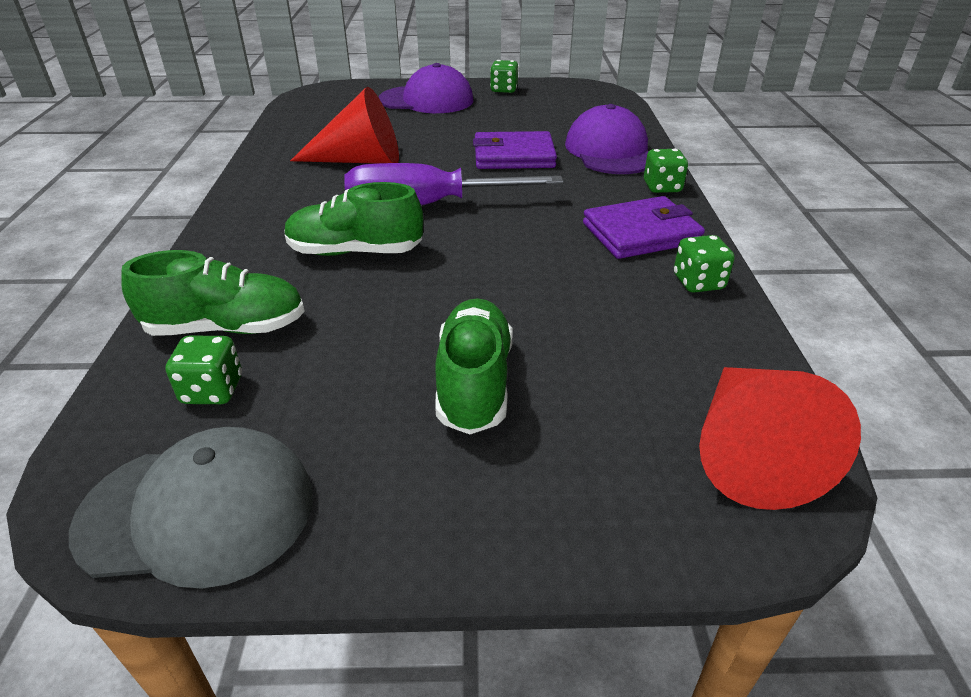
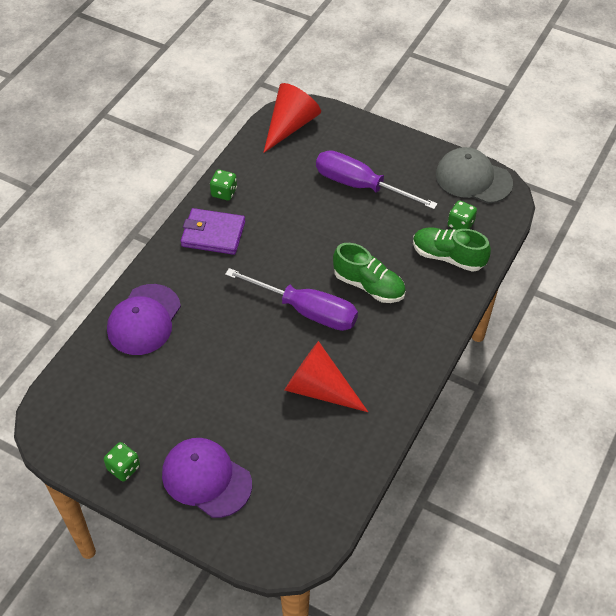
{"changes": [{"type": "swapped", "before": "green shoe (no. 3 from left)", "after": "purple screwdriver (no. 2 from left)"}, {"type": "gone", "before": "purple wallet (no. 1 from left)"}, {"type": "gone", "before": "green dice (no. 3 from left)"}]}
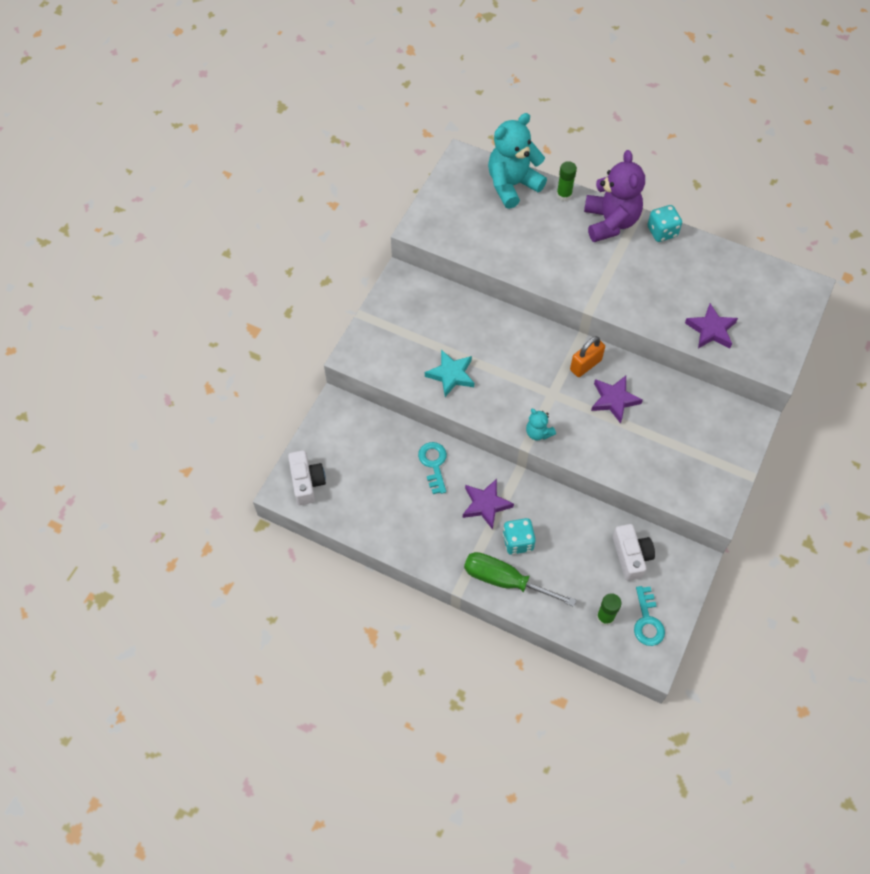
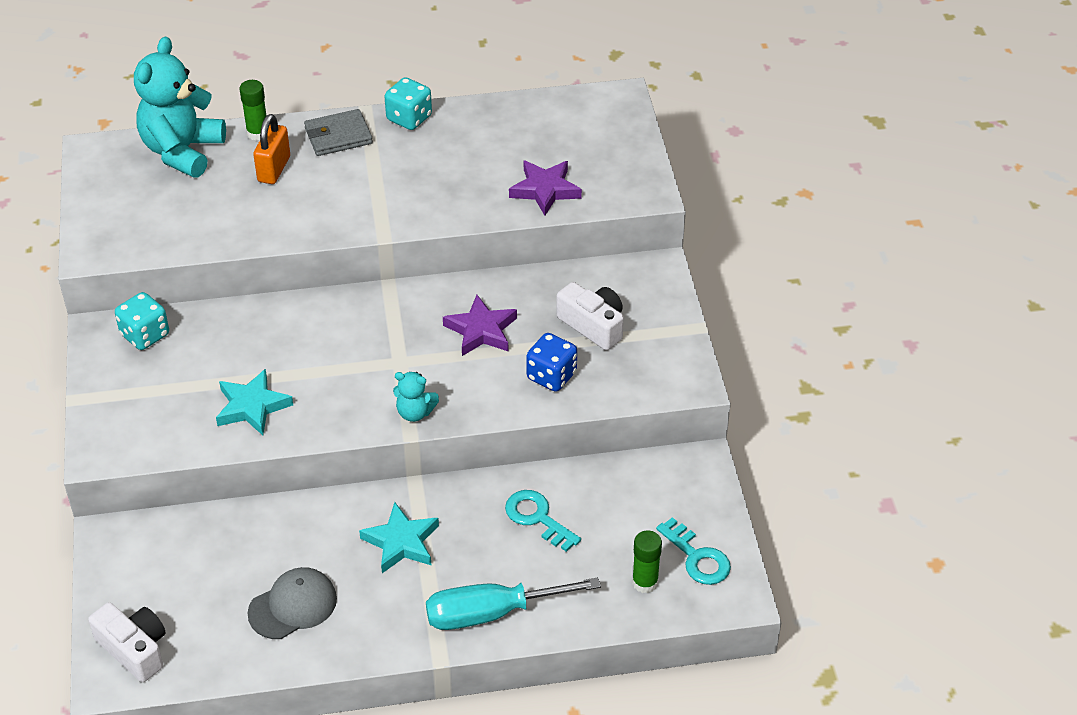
{"changes": [{"type": "shifted", "before": "turquoise key (no. 1 from left)"}, {"type": "repainted", "before": "purple star (no. 1 from left)", "after": "turquoise star (no. 2 from left)"}, {"type": "repainted", "before": "green screwdriver", "after": "turquoise screwdriver"}, {"type": "shifted", "before": "turquoise dice (no. 1 from left)"}, {"type": "shifted", "before": "orange padlock"}, {"type": "swapped", "before": "purple teddy bear", "after": "grey wallet"}, {"type": "shifted", "before": "white camera (no. 2 from left)"}, {"type": "new", "after": "grey cap"}, {"type": "new", "after": "blue dice"}]}
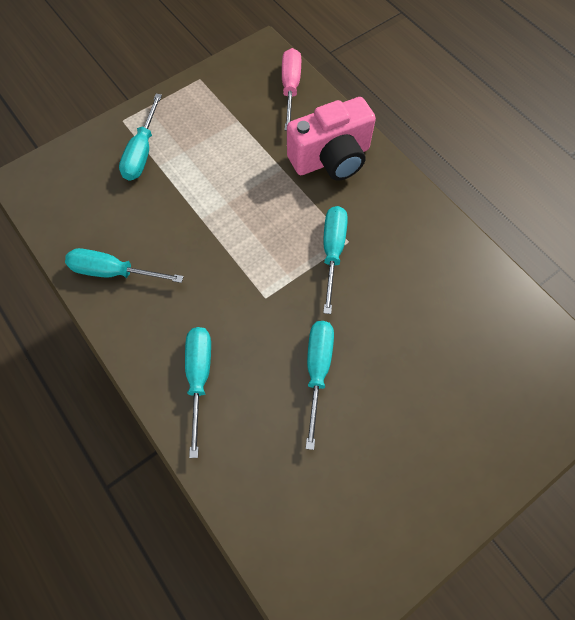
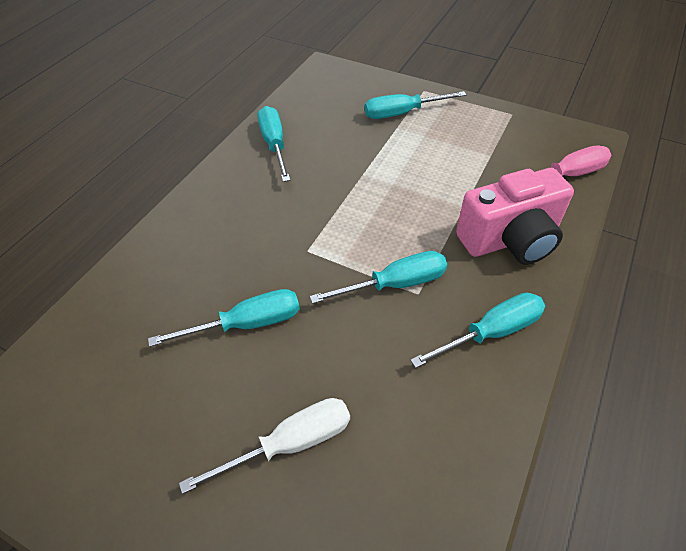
{"changes": [{"type": "shifted", "before": "turquoise screwdriver (no. 3 from left in the first image)", "after": "turquoise screwdriver (no. 5 from left)"}, {"type": "rotated", "before": "pink camera", "turn": -60}, {"type": "new", "after": "white screwdriver"}]}
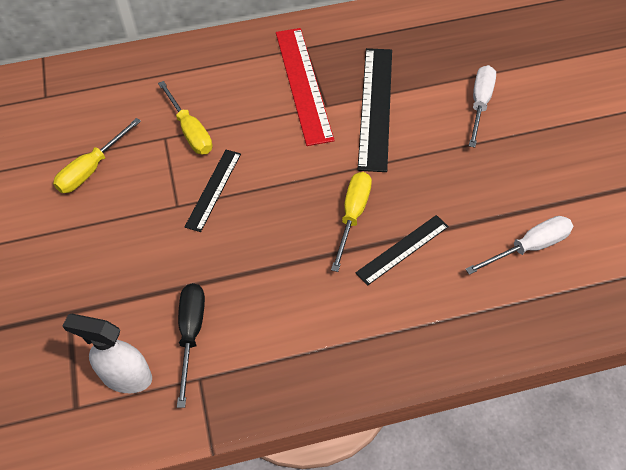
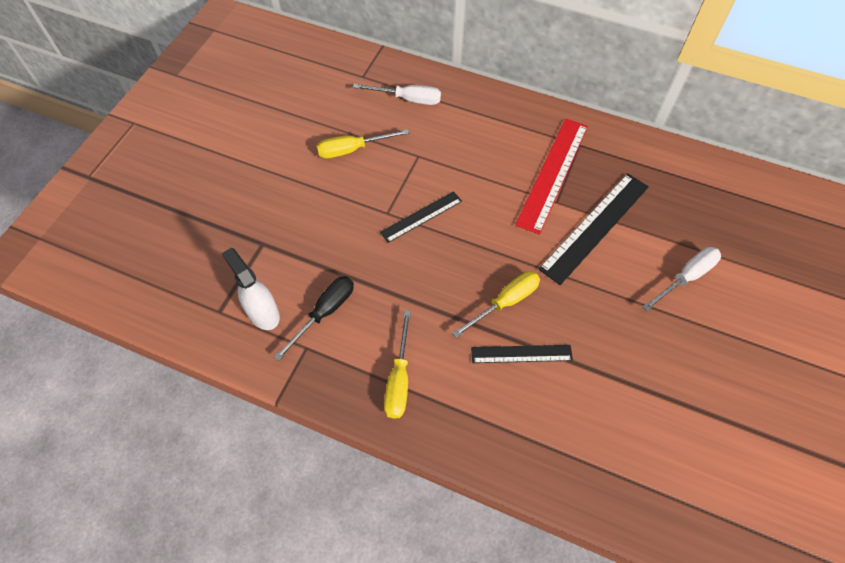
{"changes": [{"type": "shifted", "before": "yellow screwdriver (no. 2 from left)"}, {"type": "shifted", "before": "white screwdriver (no. 2 from left in the first image)", "after": "white screwdriver (no. 1 from left)"}]}
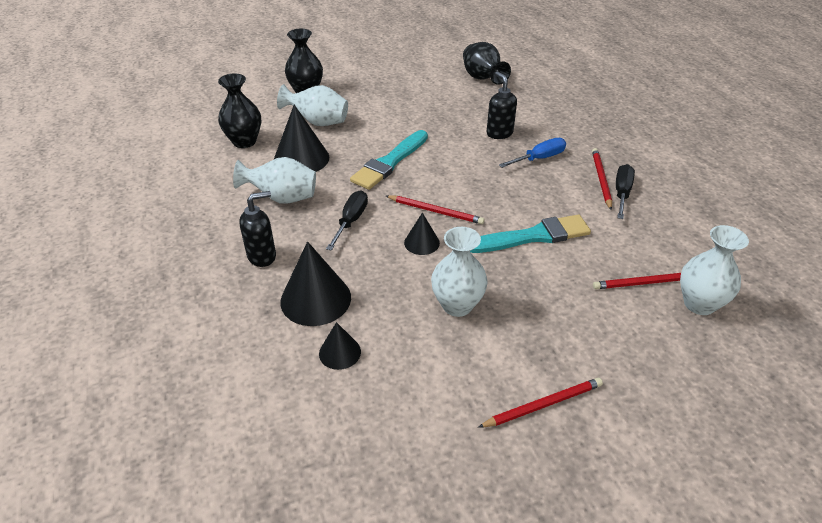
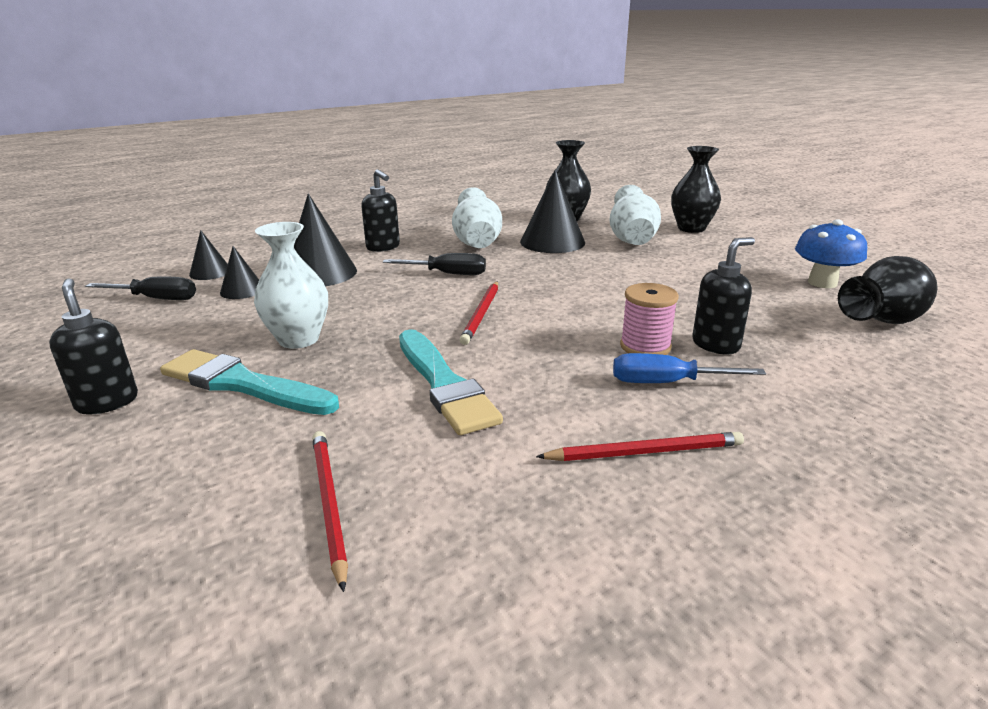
{"changes": [{"type": "shifted", "before": "turquoise brush (no. 1 from left)"}, {"type": "shifted", "before": "black cone (no. 4 from left in the first image)", "after": "black cone (no. 1 from left)"}, {"type": "swapped", "before": "red pencil (no. 2 from left)", "after": "black soap dispenser (no. 1 from left)"}, {"type": "rotated", "before": "blue screwdriver", "turn": 135}, {"type": "shifted", "before": "black screwdriver (no. 2 from left in the first image)", "after": "black screwdriver (no. 1 from left)"}, {"type": "gone", "before": "white vase (no. 4 from left)"}, {"type": "new", "after": "pink spool"}, {"type": "new", "after": "blue mushroom"}]}
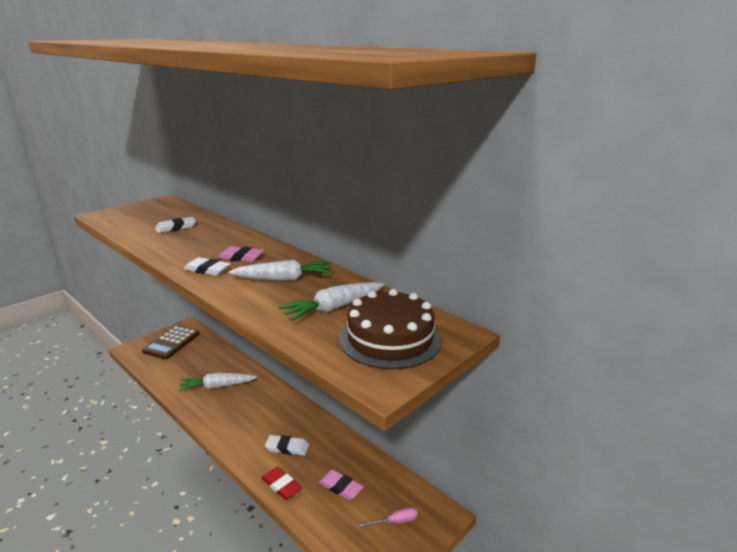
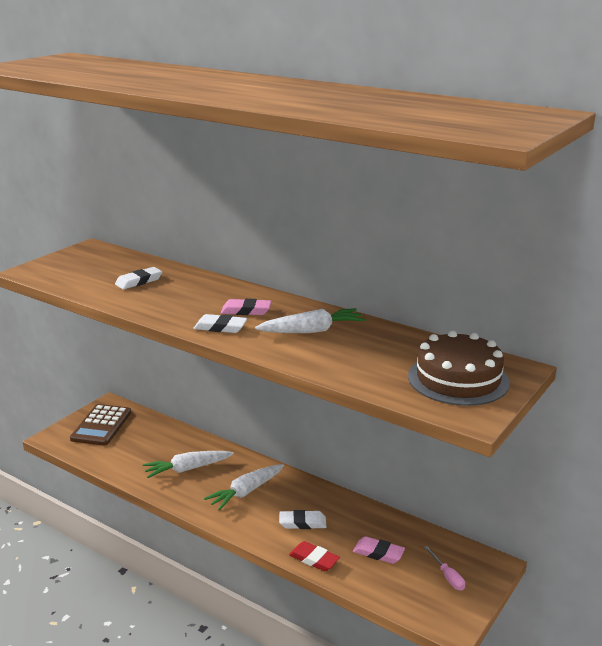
{"changes": [{"type": "shifted", "before": "white carrot (no. 3 from left in the first image)", "after": "white carrot (no. 2 from left)"}, {"type": "rotated", "before": "pink screwdriver", "turn": 90}]}
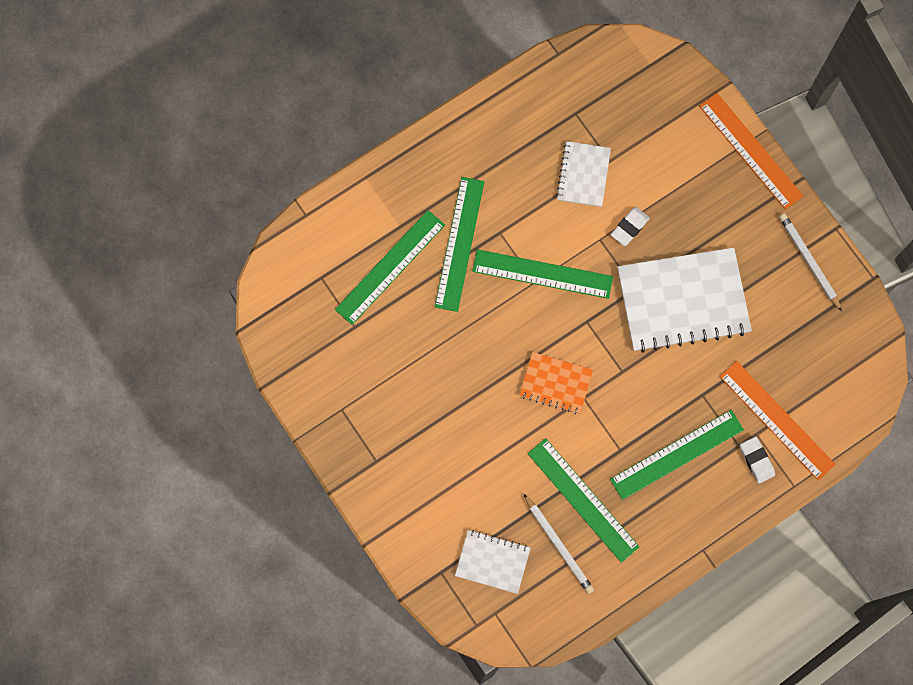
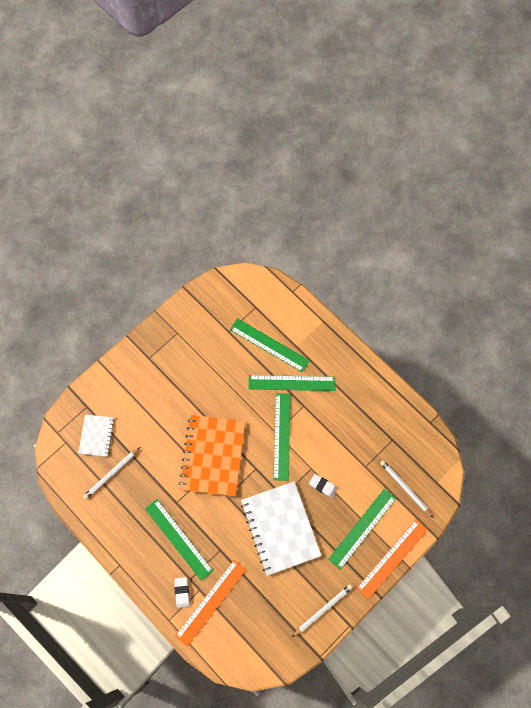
{"changes": [{"type": "scaled", "before": "orange notebook", "scale": 1.89}, {"type": "shifted", "before": "green ruler (no. 4 from left in the first image)", "after": "green ruler (no. 5 from left)"}, {"type": "gone", "before": "white notebook (no. 2 from left)"}, {"type": "rotated", "before": "white eraser (no. 2 from left in the first image)", "turn": -60}, {"type": "new", "after": "white pencil (no. 3 from left)"}]}
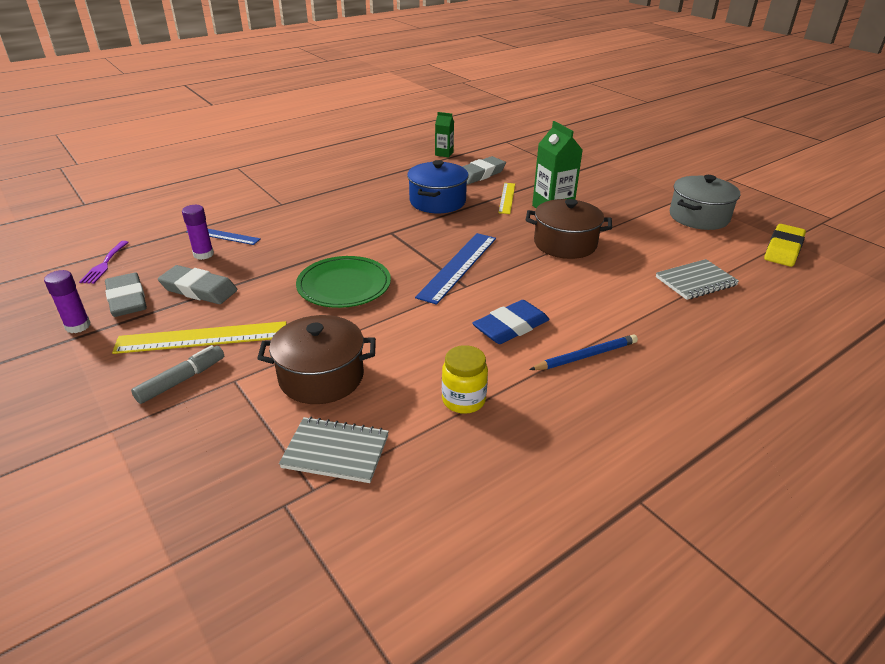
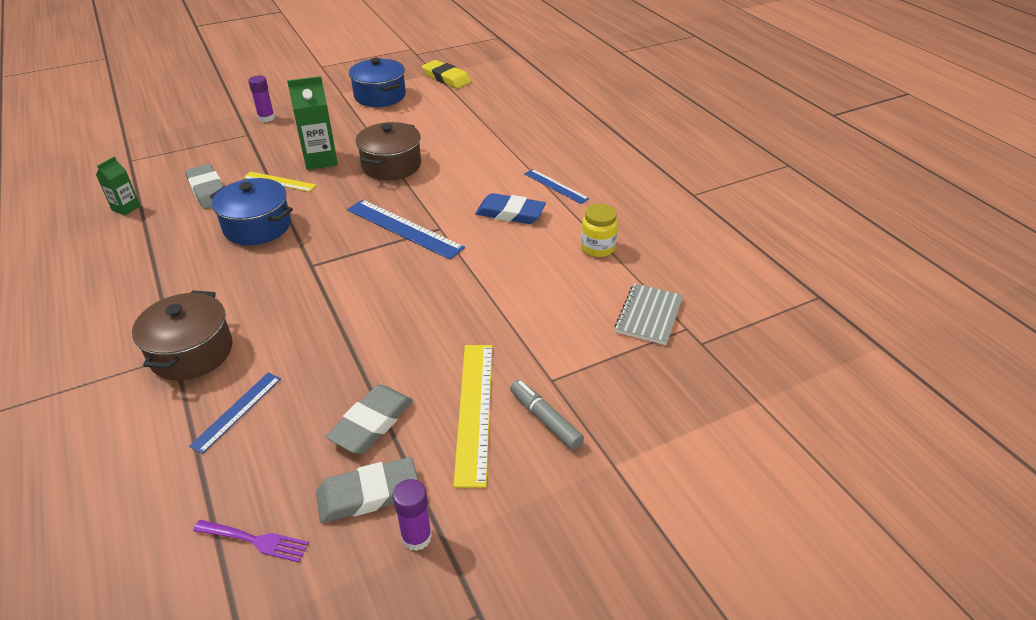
{"changes": [{"type": "shifted", "before": "purple glue stick (no. 2 from left in the first image)", "after": "purple glue stick (no. 1 from left)"}, {"type": "shifted", "before": "brown pot (no. 1 from left)"}, {"type": "gone", "before": "green plate"}, {"type": "rotated", "before": "blue eraser", "turn": -45}, {"type": "swapped", "before": "blue pencil", "after": "blue ruler (no. 3 from left)"}, {"type": "gone", "before": "grey notebook (no. 2 from left)"}, {"type": "repainted", "before": "grey pot", "after": "blue pot (no. 2 from left)"}]}
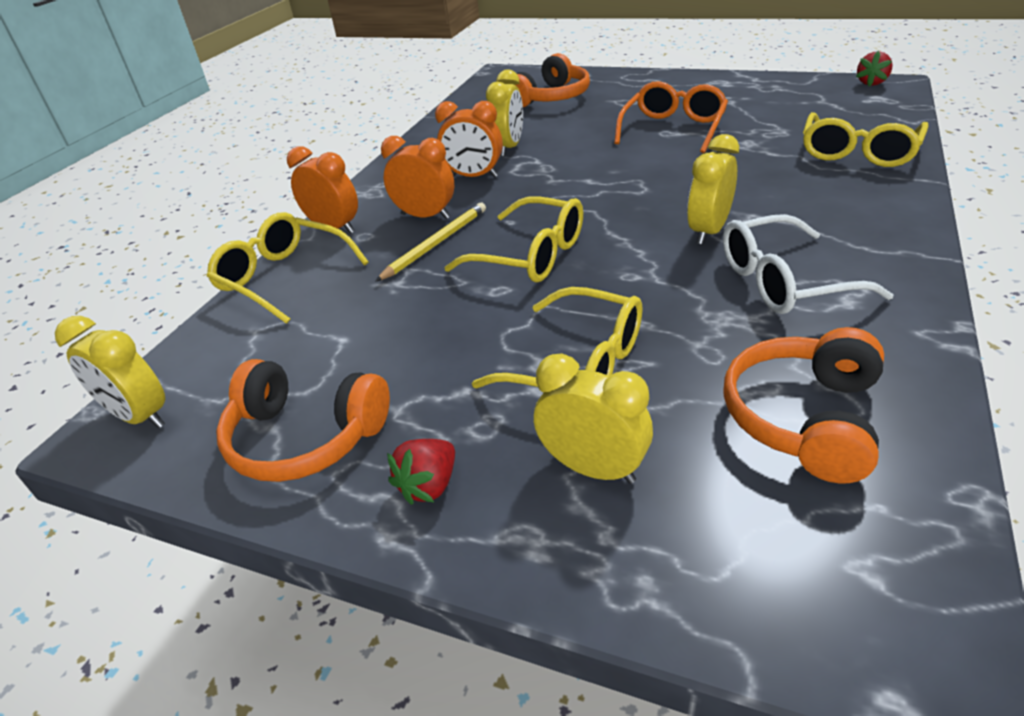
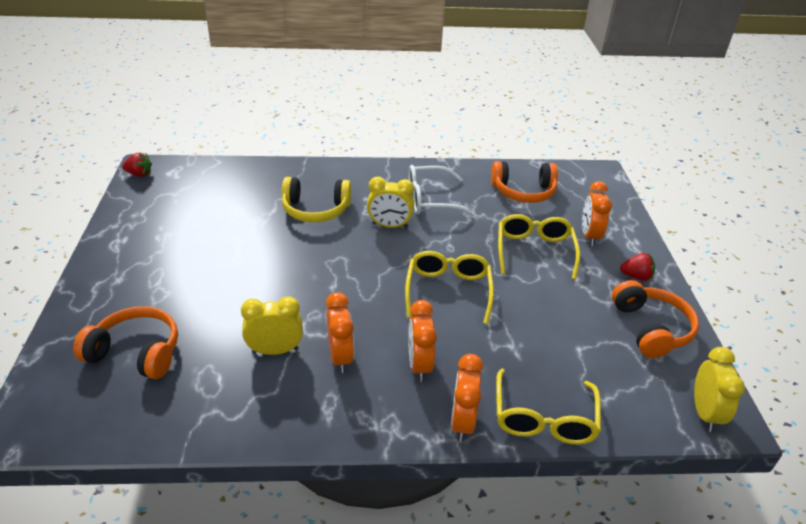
{"changes": [{"type": "gone", "before": "yellow pencil"}, {"type": "repainted", "before": "yellow clock (no. 3 from left)", "after": "orange clock (no. 4 from left)"}, {"type": "gone", "before": "orange glasses"}, {"type": "rotated", "before": "white glasses", "turn": 120}, {"type": "gone", "before": "yellow glasses (no. 4 from left)"}, {"type": "new", "after": "yellow headphones"}]}
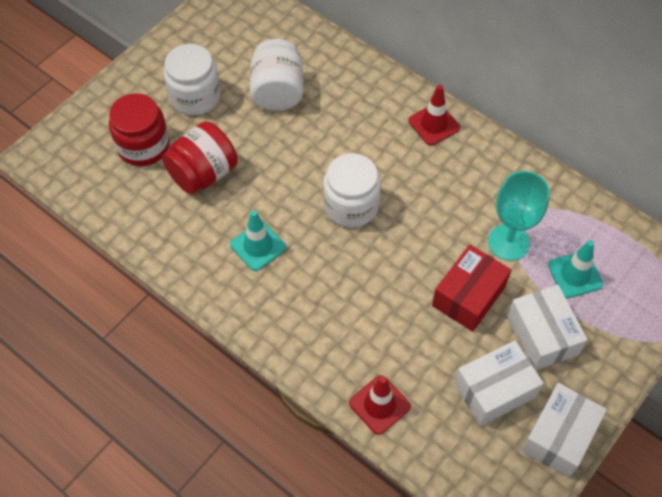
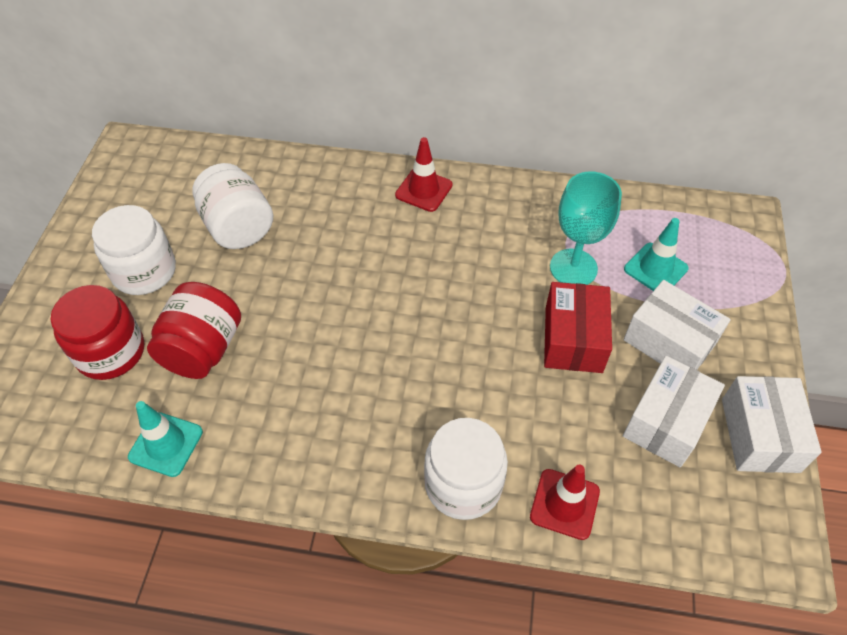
{"changes": [{"type": "shifted", "before": "turquoise traffic cone (no. 1 from left)"}, {"type": "shifted", "before": "white jar (no. 3 from left)"}]}
